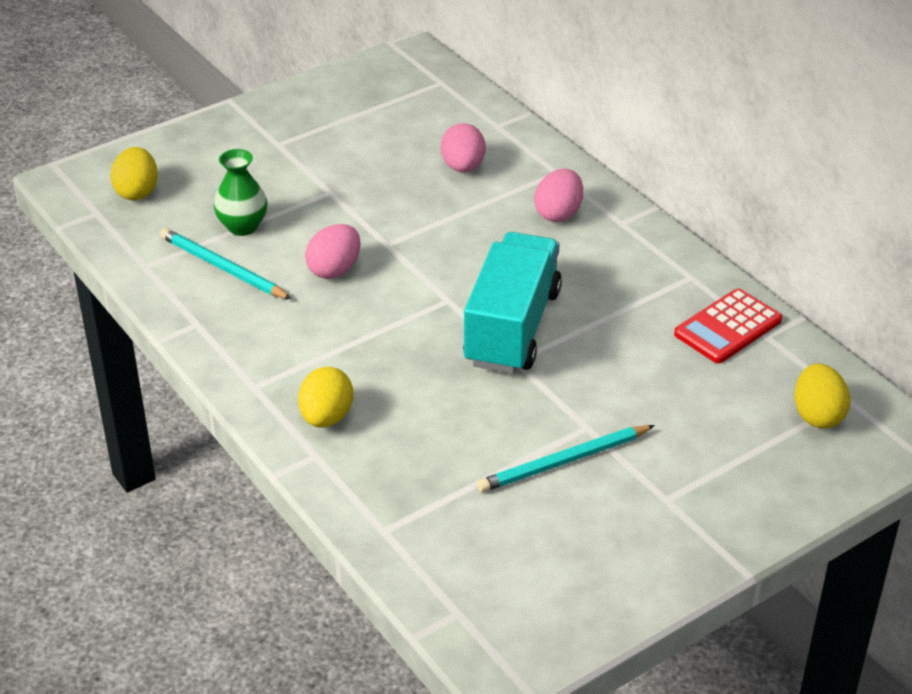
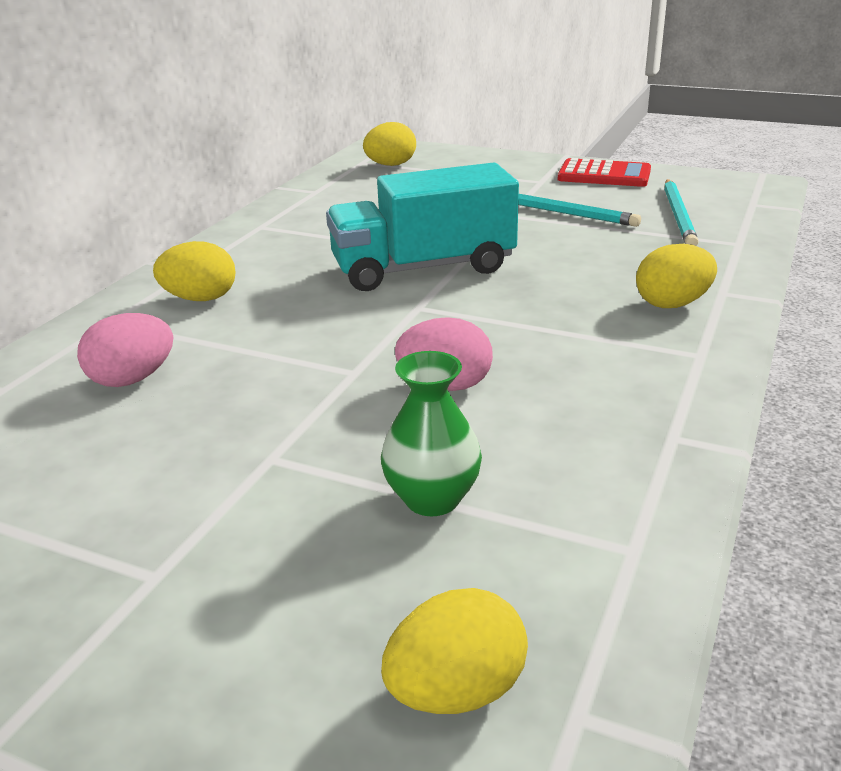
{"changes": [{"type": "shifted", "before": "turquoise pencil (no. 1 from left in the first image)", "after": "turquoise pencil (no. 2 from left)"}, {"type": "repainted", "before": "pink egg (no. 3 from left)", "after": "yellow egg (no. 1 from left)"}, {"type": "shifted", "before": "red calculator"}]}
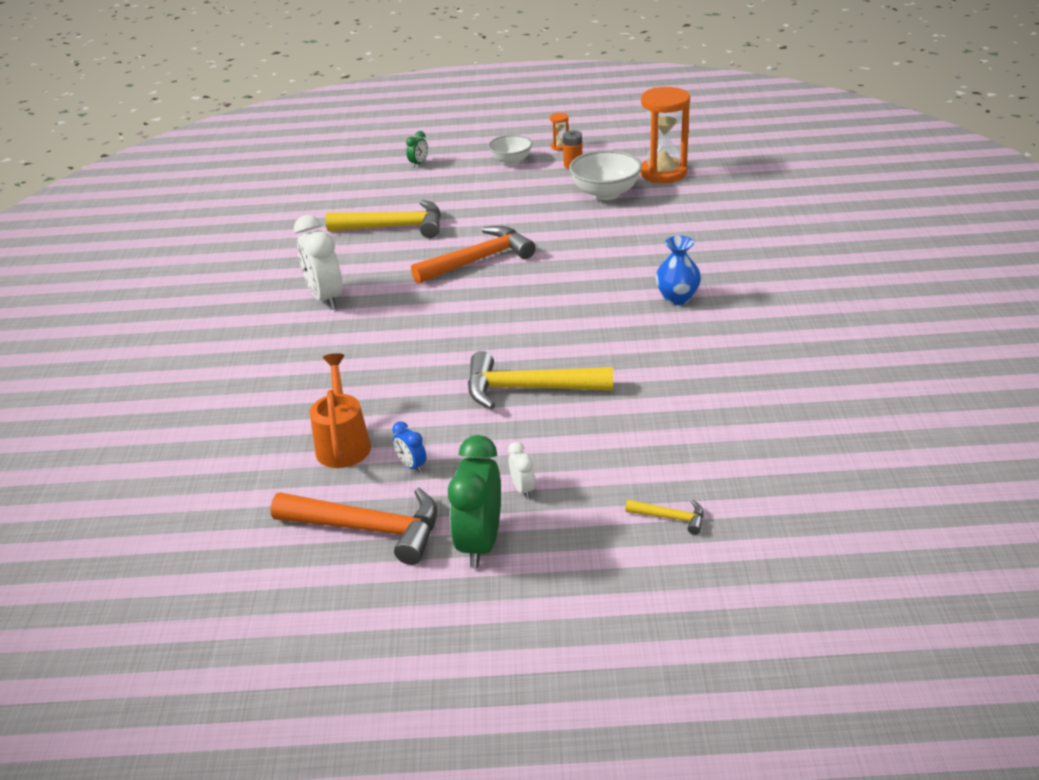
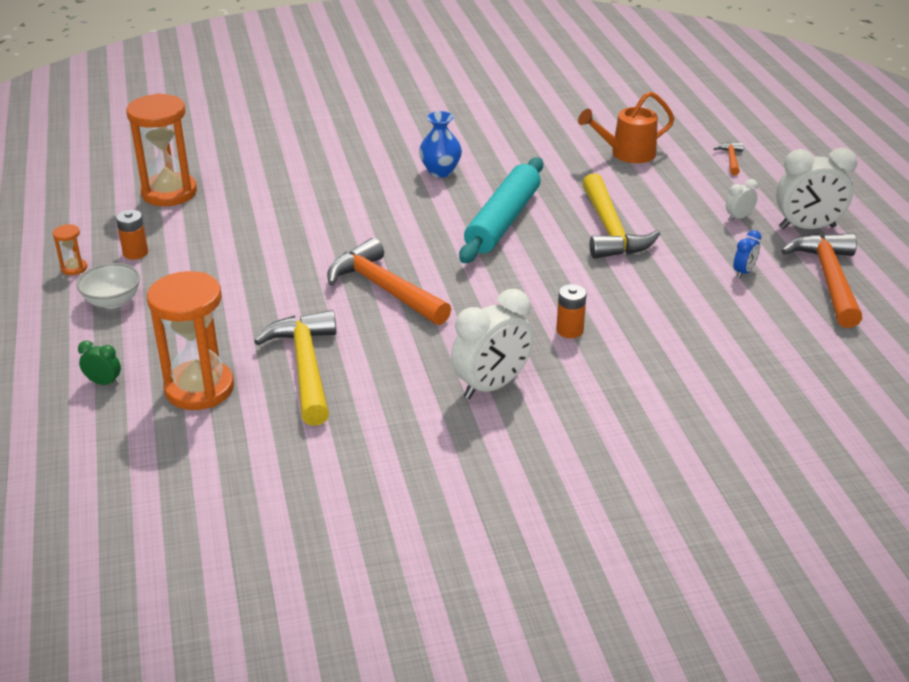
{"changes": [{"type": "shifted", "before": "orange watering can"}, {"type": "repainted", "before": "green clock (no. 2 from left)", "after": "white clock (no. 3 from left)"}, {"type": "gone", "before": "white bowl (no. 2 from left)"}, {"type": "repainted", "before": "yellow hammer (no. 3 from left)", "after": "orange hammer (no. 2 from left)"}, {"type": "new", "after": "orange hourglass (no. 3 from left)"}, {"type": "new", "after": "turquoise rolling pin"}, {"type": "new", "after": "orange battery (no. 2 from left)"}]}
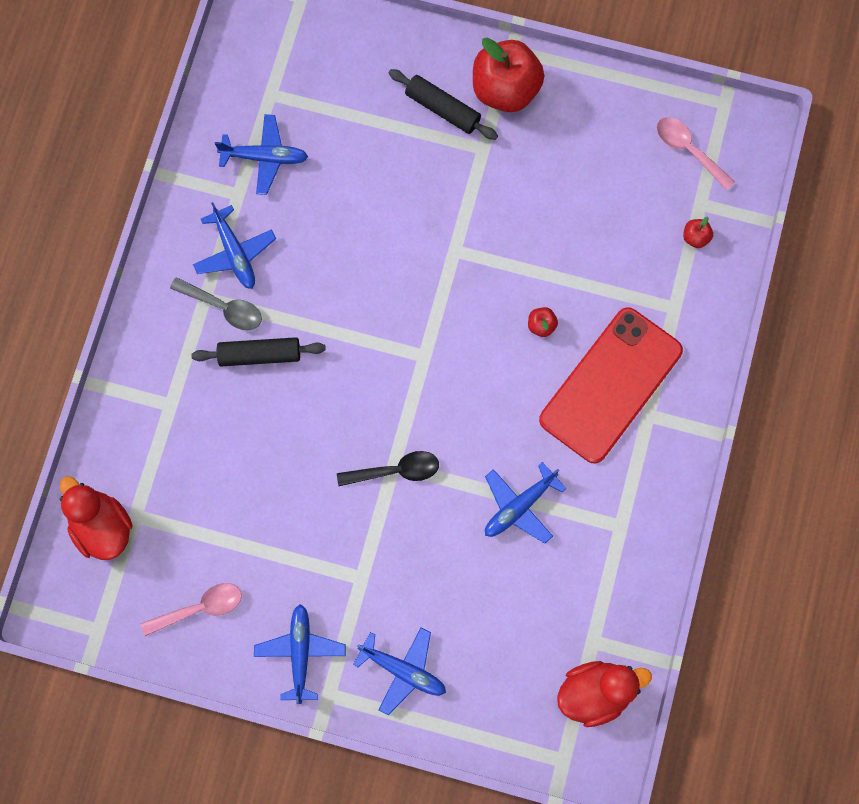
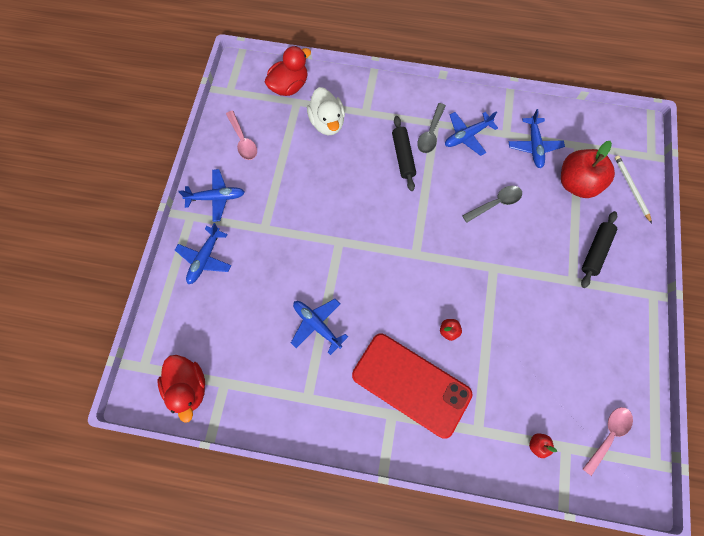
{"changes": [{"type": "gone", "before": "black spoon"}, {"type": "shifted", "before": "red apple (no. 1 from left in the first image)", "after": "red apple (no. 3 from left)"}, {"type": "new", "after": "white duck"}, {"type": "new", "after": "grey spoon (no. 2 from left)"}, {"type": "new", "after": "white pencil"}]}
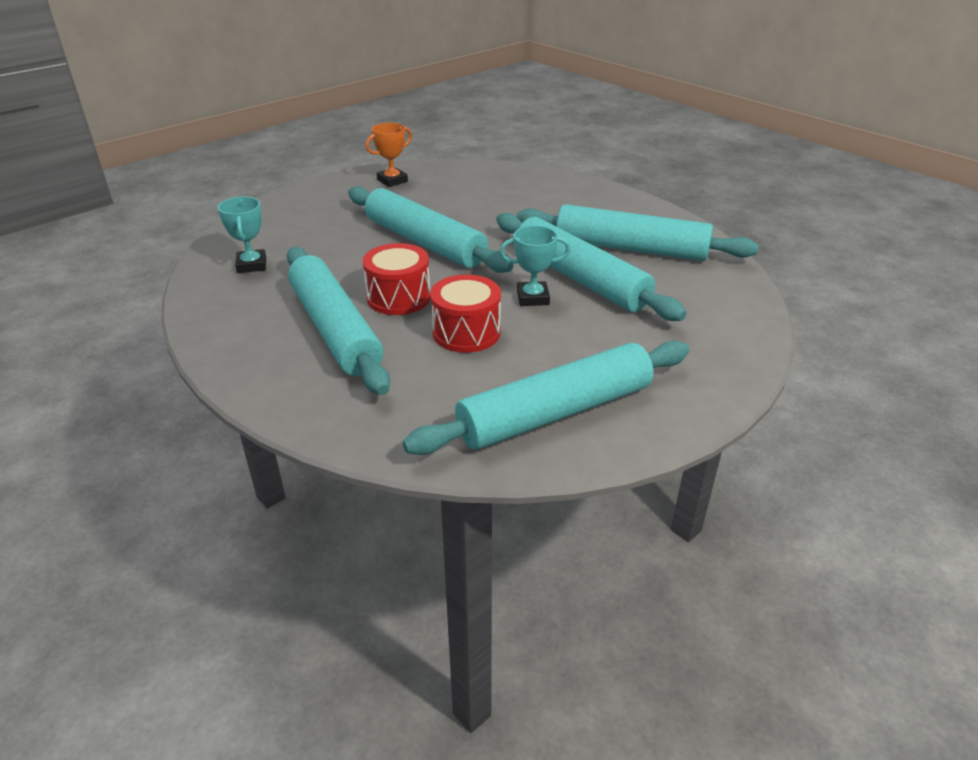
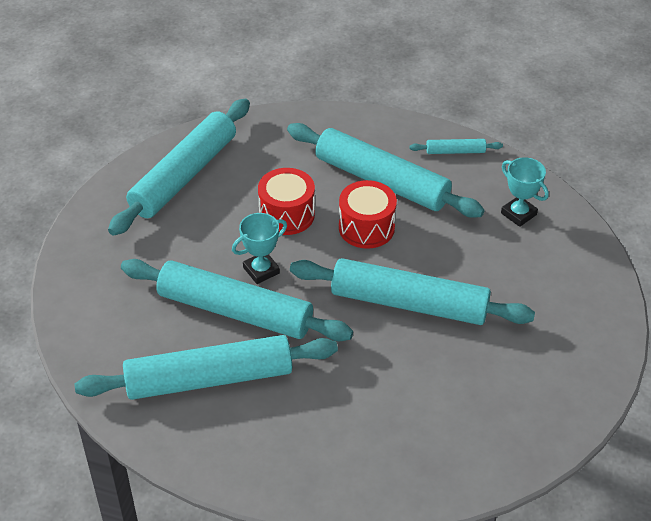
{"changes": [{"type": "gone", "before": "orange trophy"}, {"type": "new", "after": "turquoise rolling pin (no. 6 from left)"}]}
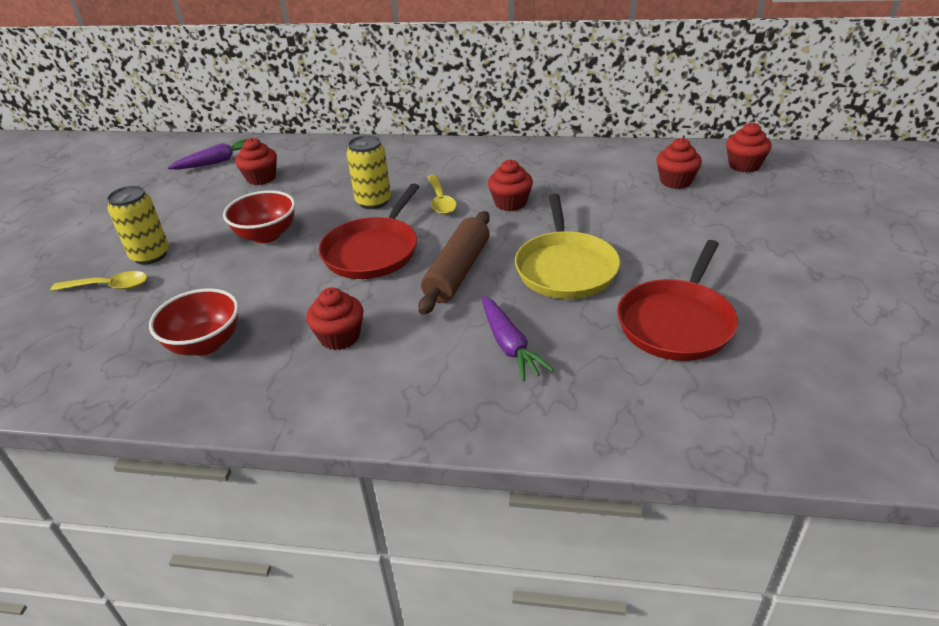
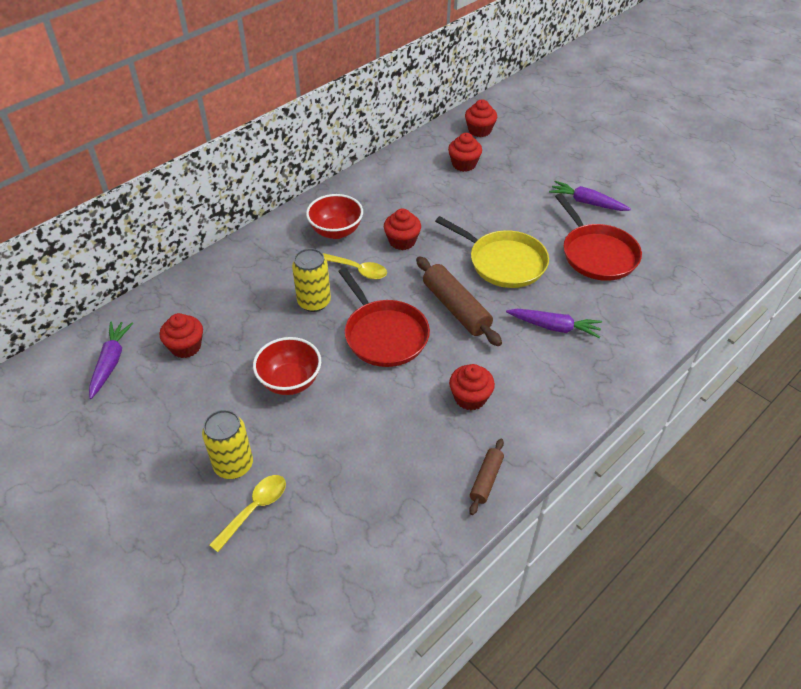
{"changes": [{"type": "shifted", "before": "red bowl (no. 1 from left in the first image)", "after": "red bowl (no. 2 from left)"}, {"type": "new", "after": "brown rolling pin (no. 2 from left)"}, {"type": "new", "after": "purple carrot (no. 3 from left)"}]}
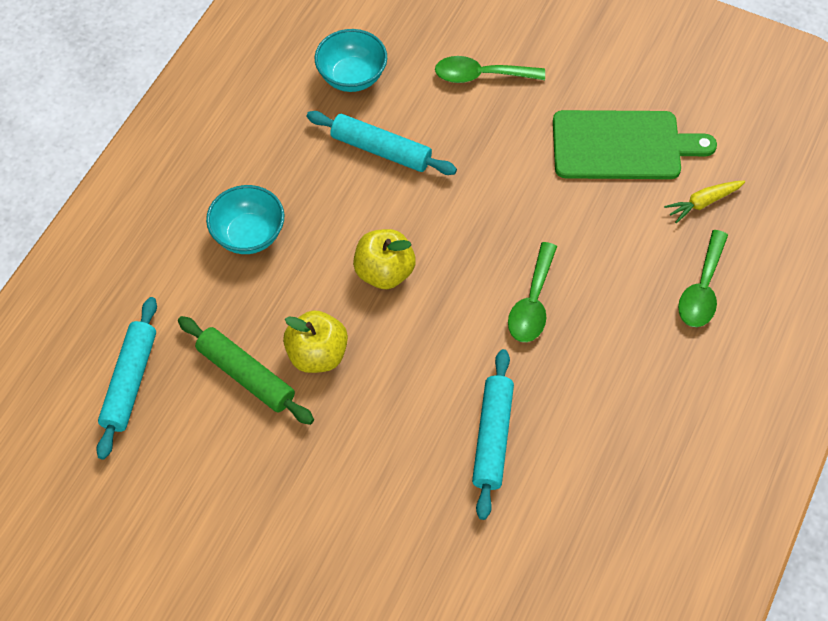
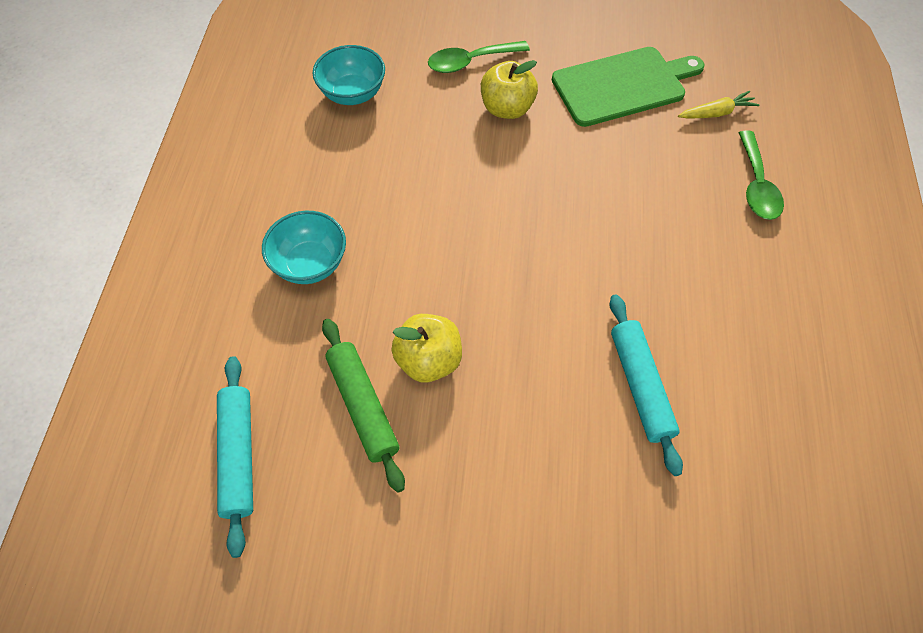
{"changes": [{"type": "rotated", "before": "green rolling pin", "turn": 45}, {"type": "gone", "before": "turquoise rolling pin (no. 2 from left)"}, {"type": "shifted", "before": "yellow apple (no. 2 from left)"}, {"type": "gone", "before": "green spoon (no. 2 from left)"}, {"type": "rotated", "before": "yellow carrot", "turn": -150}]}
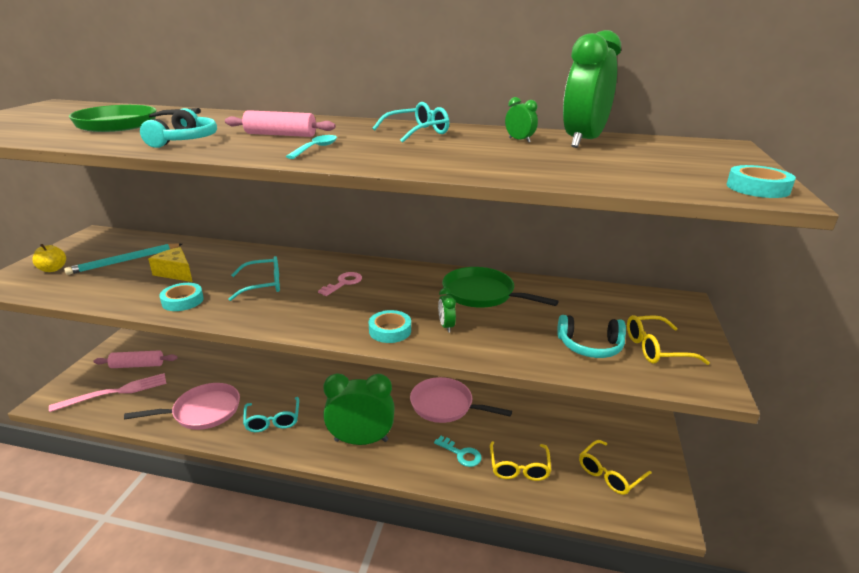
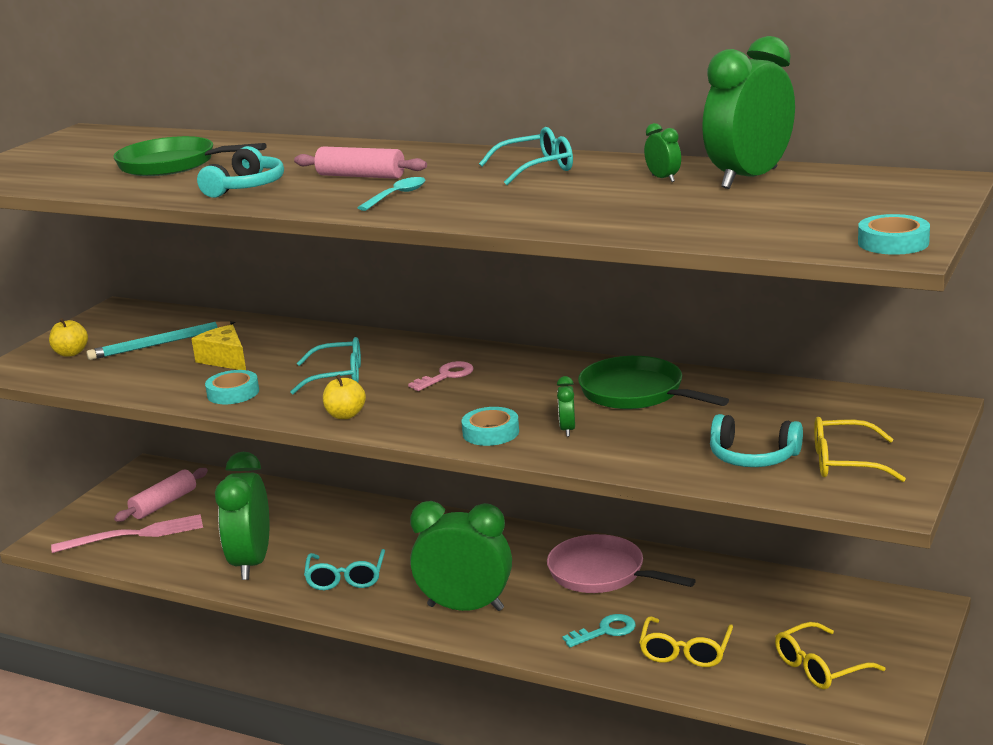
{"changes": [{"type": "rotated", "before": "pink rolling pin (no. 1 from left)", "turn": -60}, {"type": "swapped", "before": "pink pan (no. 1 from left)", "after": "green clock (no. 1 from left)"}, {"type": "rotated", "before": "turquoise key", "turn": -75}, {"type": "new", "after": "yellow apple (no. 2 from left)"}]}
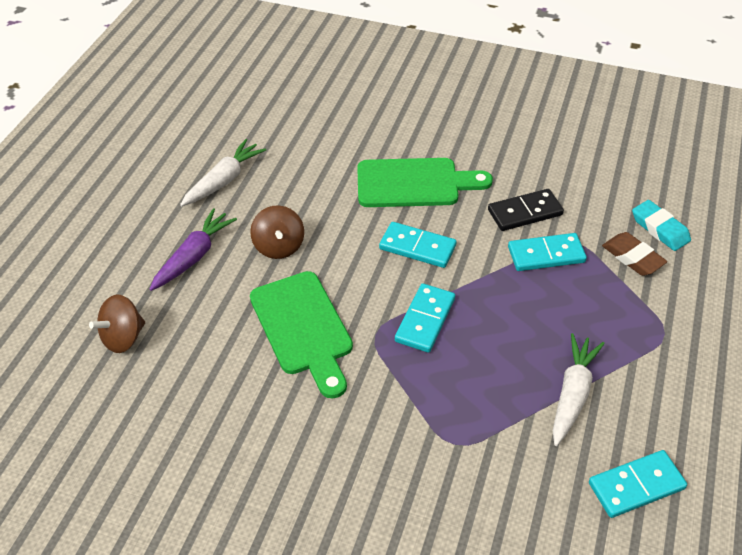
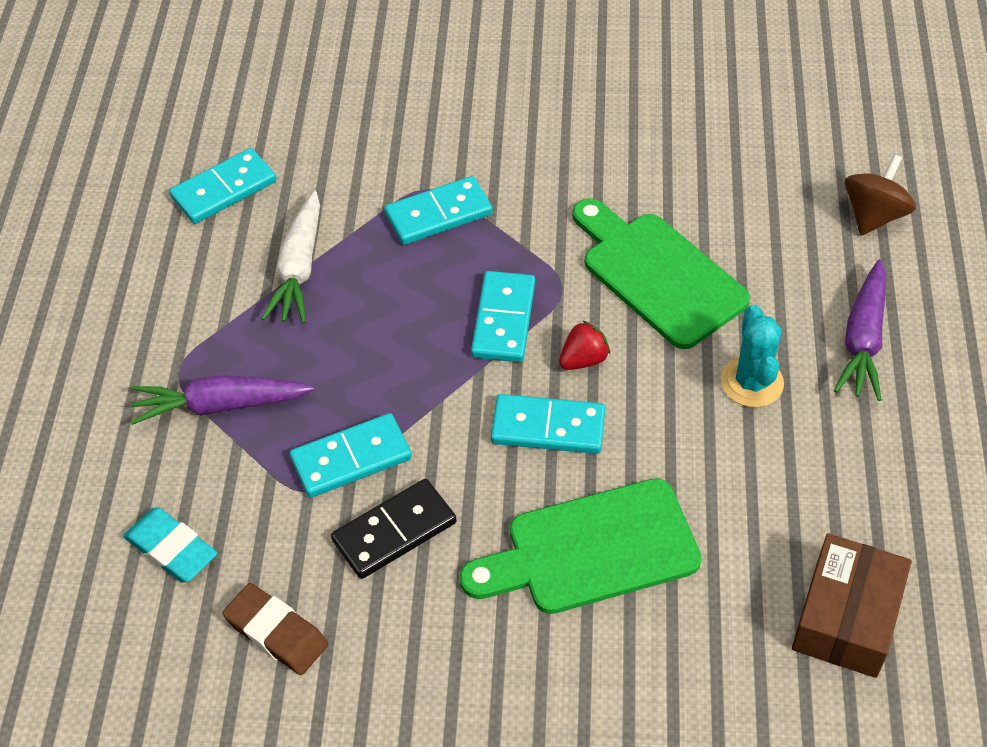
{"changes": [{"type": "gone", "before": "white carrot (no. 1 from left)"}, {"type": "swapped", "before": "brown spinning top (no. 2 from left)", "after": "turquoise cactus"}, {"type": "shifted", "before": "brown eraser"}, {"type": "new", "after": "purple carrot (no. 1 from left)"}, {"type": "new", "after": "turquoise domino (no. 3 from left)"}, {"type": "new", "after": "red strawberry"}, {"type": "new", "after": "brown box"}]}
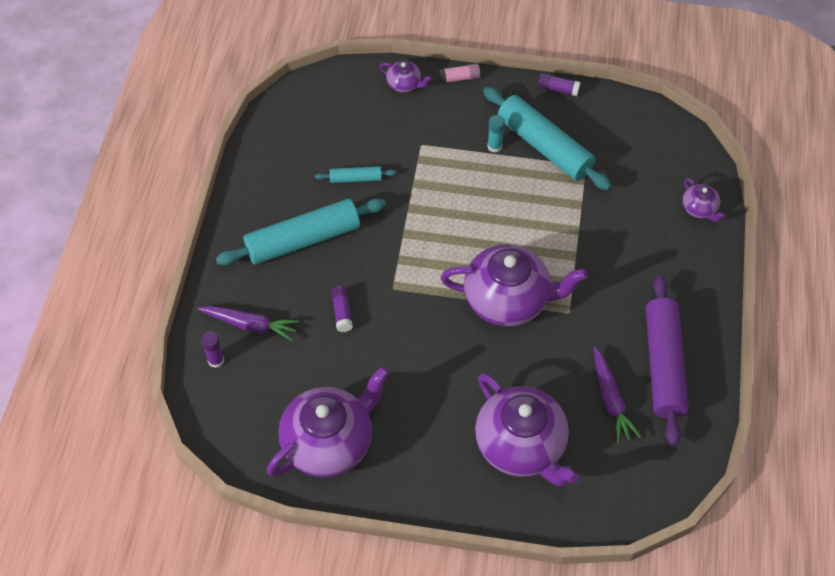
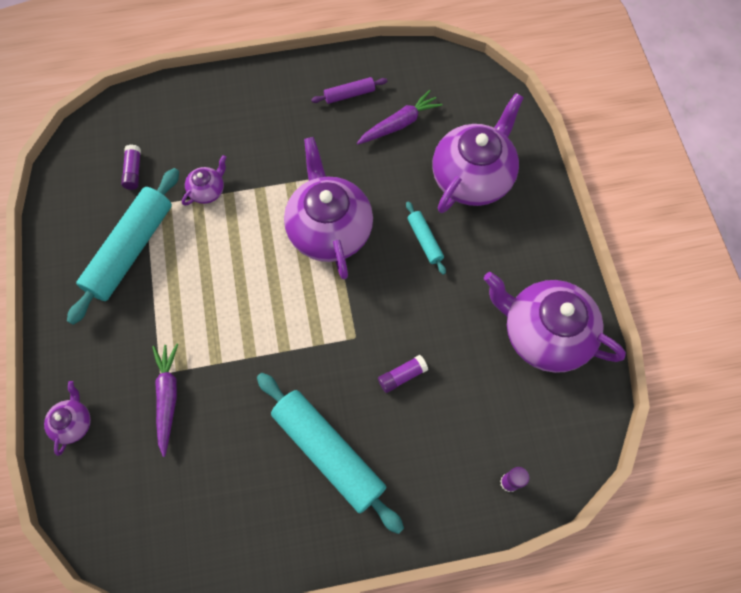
{"changes": [{"type": "shifted", "before": "purple carrot (no. 1 from left)"}, {"type": "shifted", "before": "turquoise rolling pin (no. 2 from left in the first image)", "after": "turquoise rolling pin (no. 3 from left)"}, {"type": "gone", "before": "pink glue stick"}, {"type": "gone", "before": "turquoise glue stick"}, {"type": "shifted", "before": "purple glue stick (no. 3 from left in the first image)", "after": "purple glue stick (no. 1 from left)"}, {"type": "scaled", "before": "purple rolling pin", "scale": 0.47}, {"type": "shifted", "before": "purple teapot (no. 5 from left in the first image)", "after": "purple teapot (no. 2 from left)"}]}
